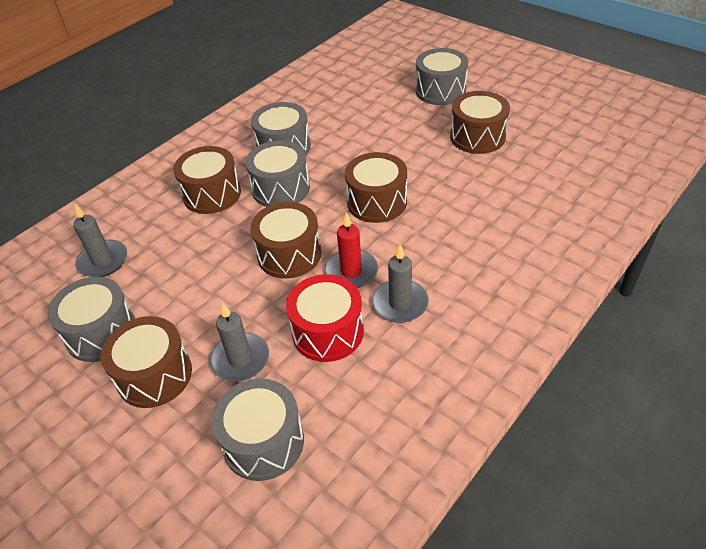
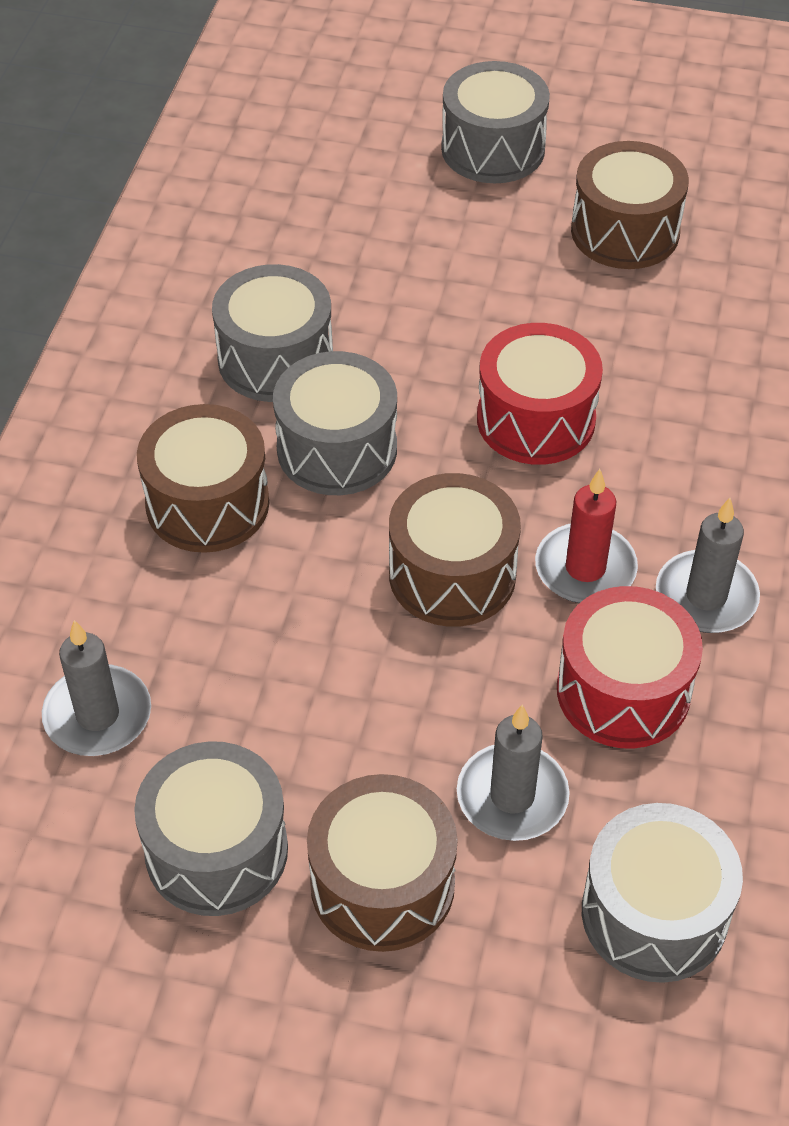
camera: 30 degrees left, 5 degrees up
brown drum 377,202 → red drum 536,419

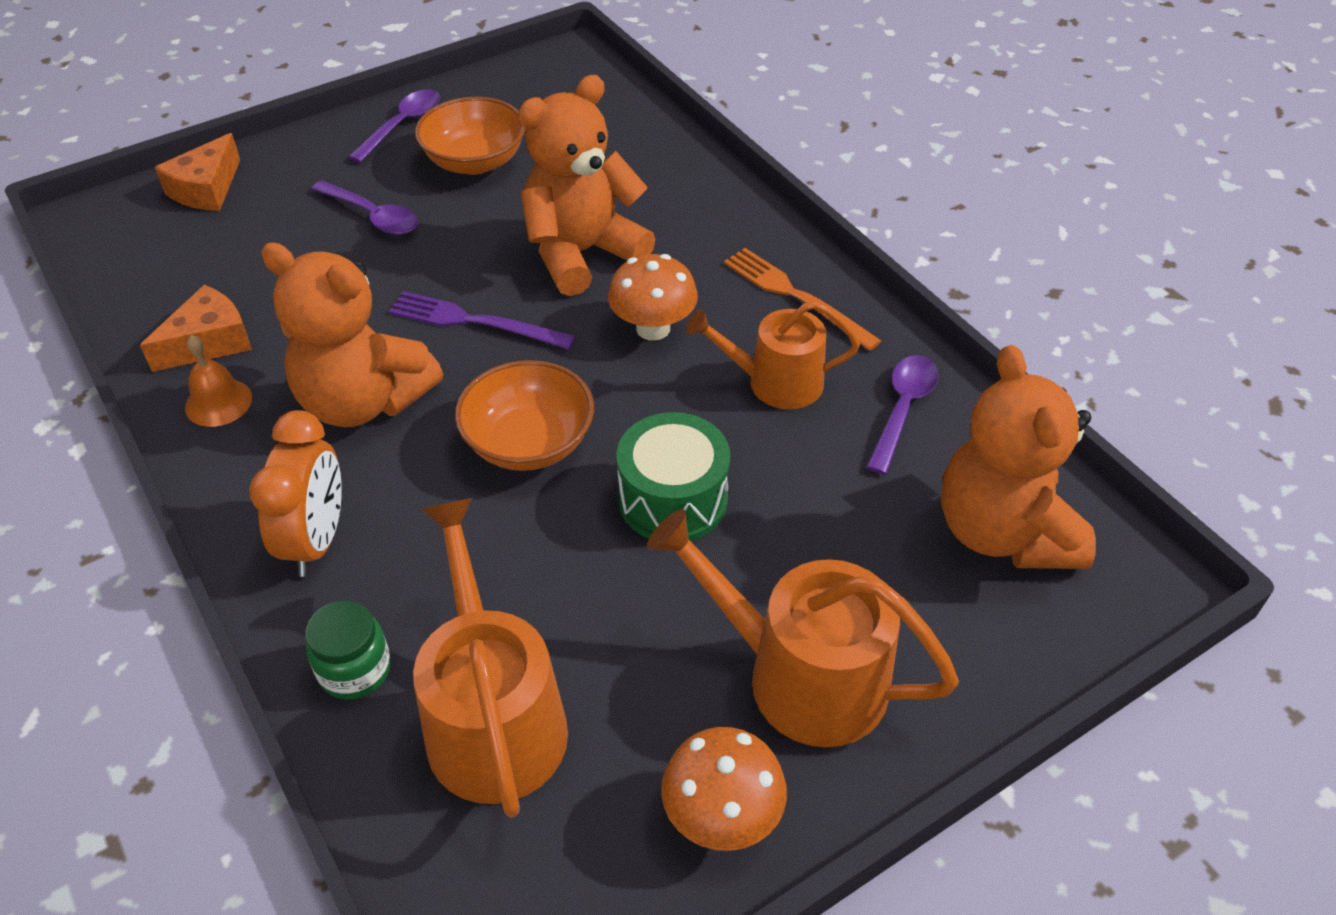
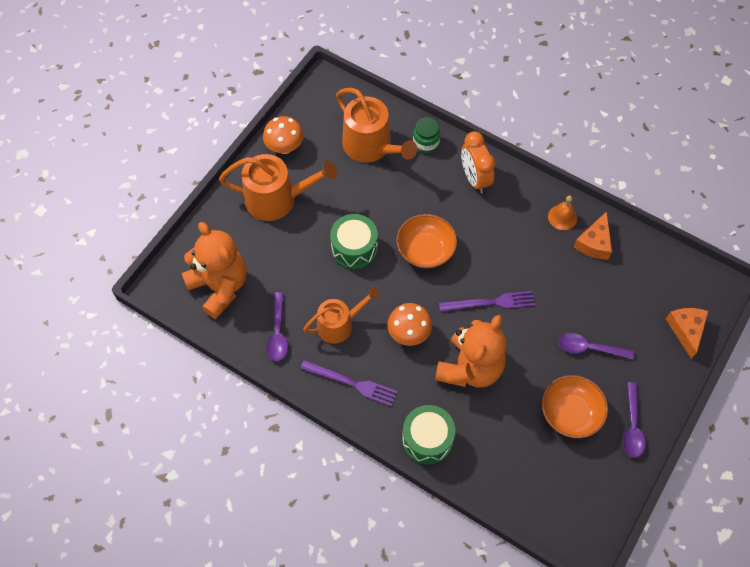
camera: 155 degrees right, 15 degrees up
orange teddy bear 363,401 → -
- → green drum 427,439
orange fork 795,296 → purple fork 352,383

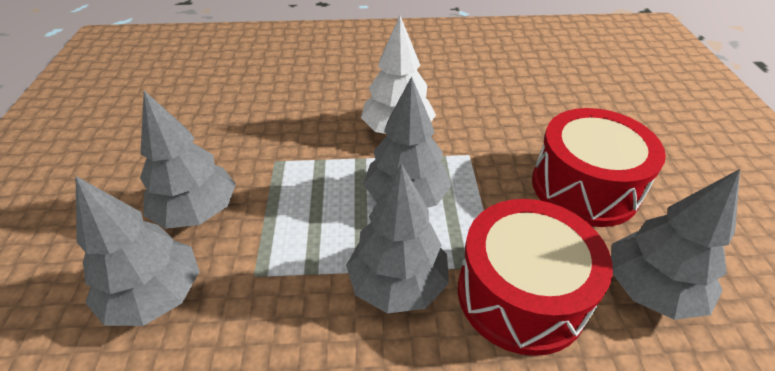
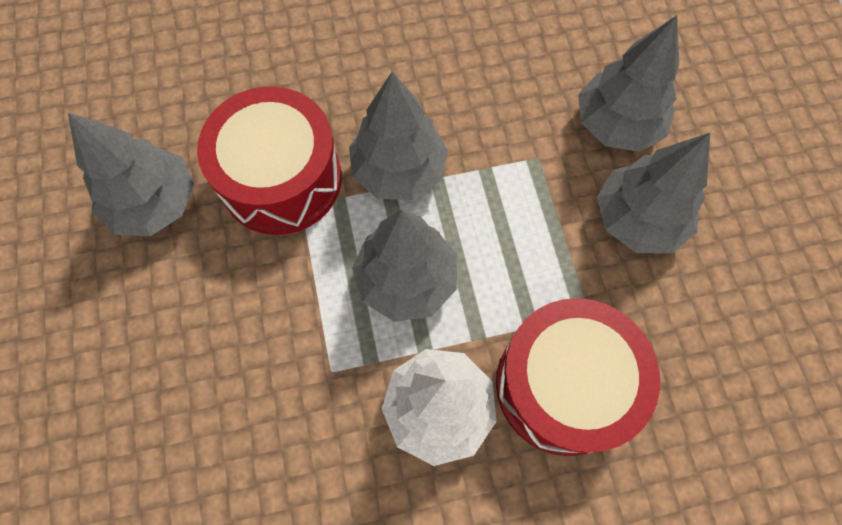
camera: 170 degrees right, 25 degrees up
red drum 584,187 → red drum 563,385, relocated

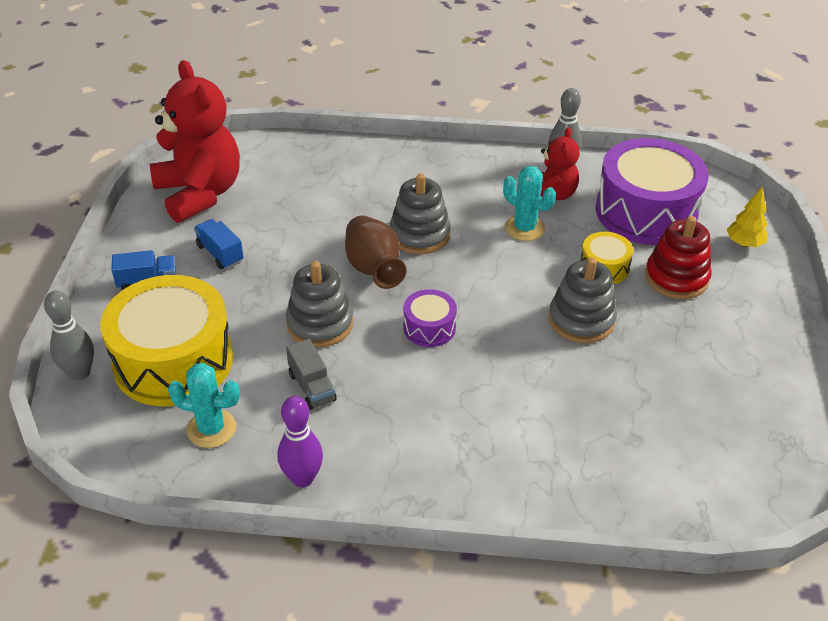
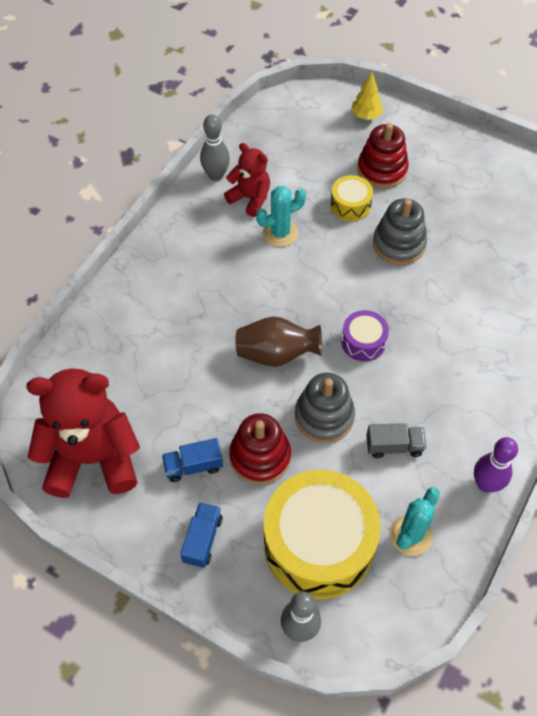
camera: 65 degrees left, 15 degrees up
grey stacking toy 419,235 → -
purple drum 646,212 → -
- → red stacking toy 260,456

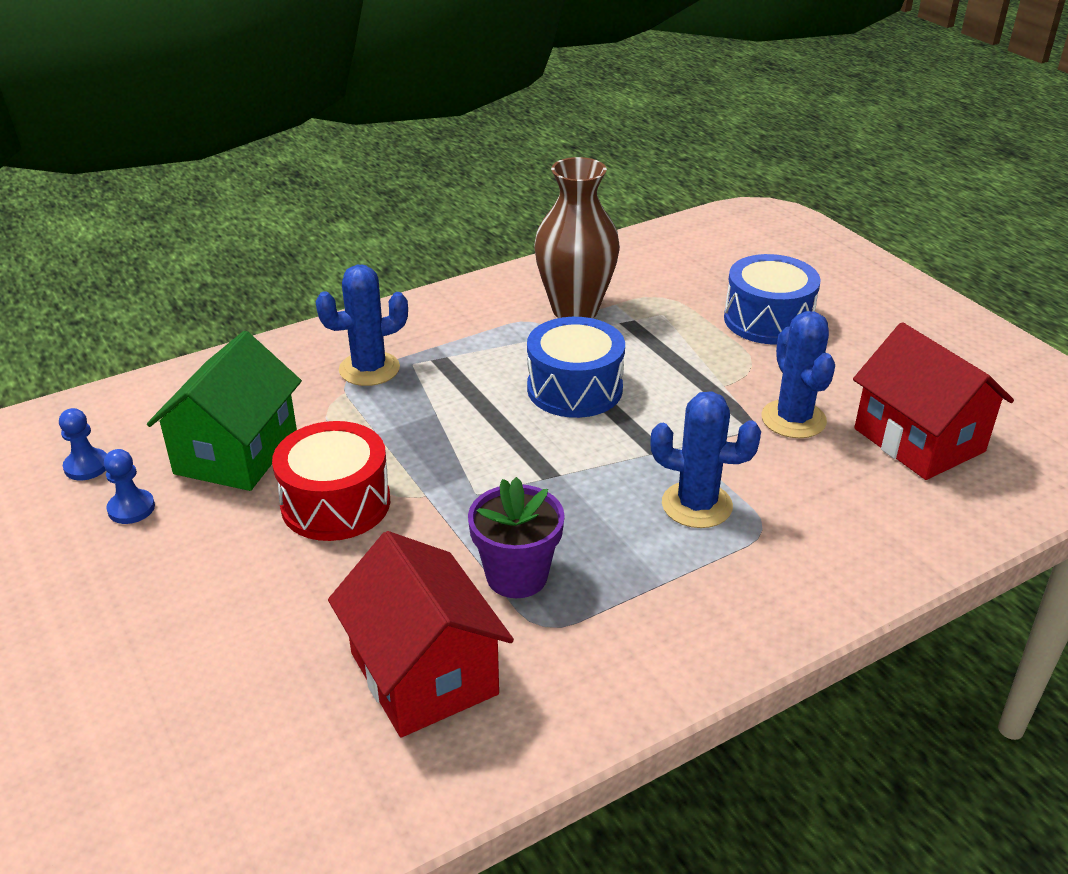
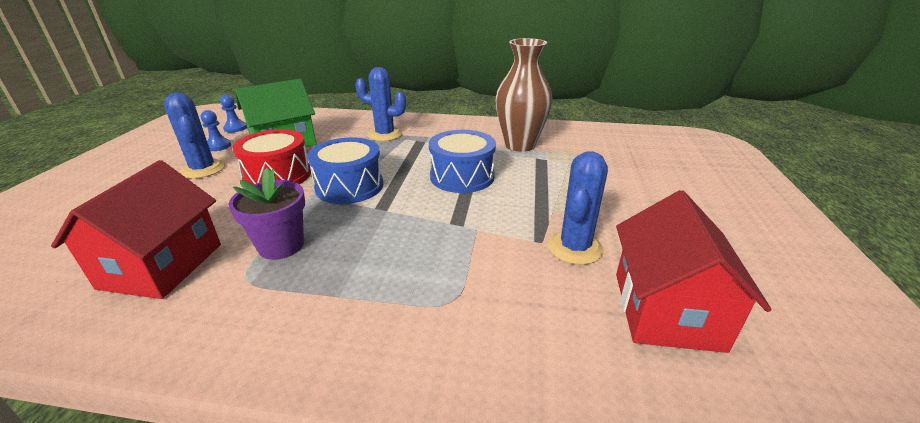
camera: 40 degrees right, 5 degrees down
blue cactus 696,505 → blue cactus 203,169, relocated
blue drum 768,320 → blue drum 349,186, relocated

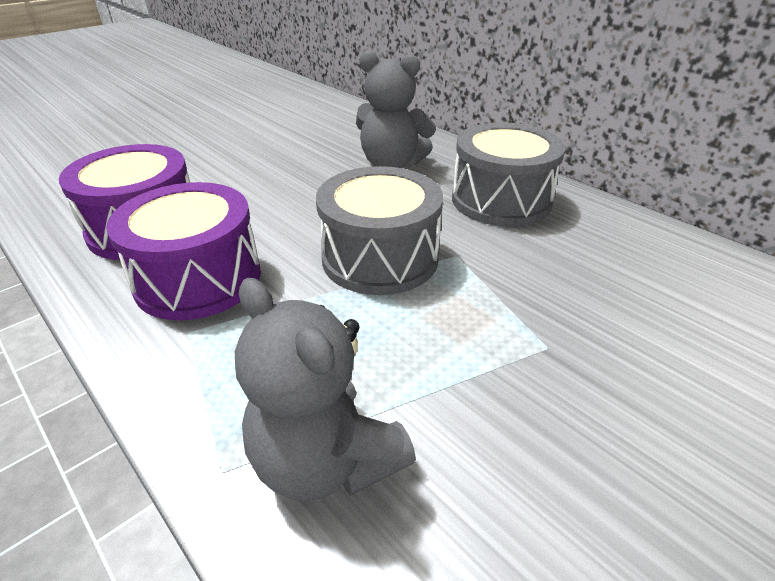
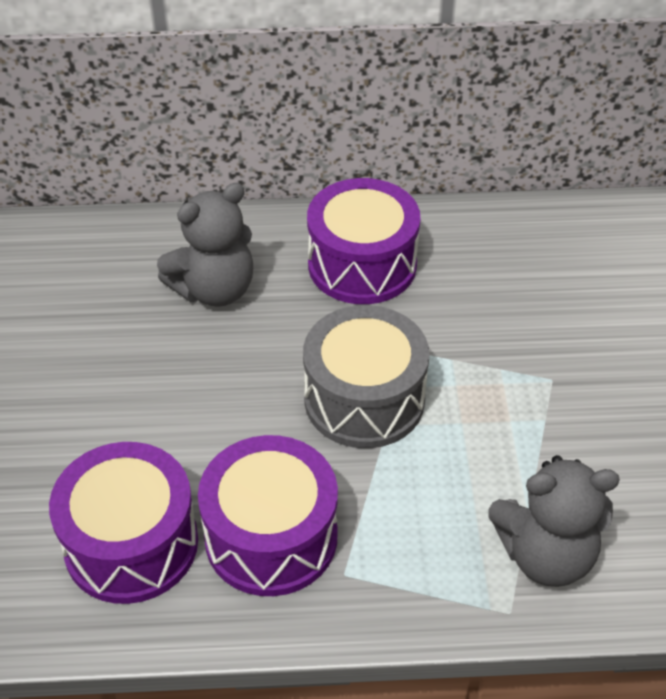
camera: 50 degrees left, 10 degrees up
grey drum 501,200 → purple drum 362,264

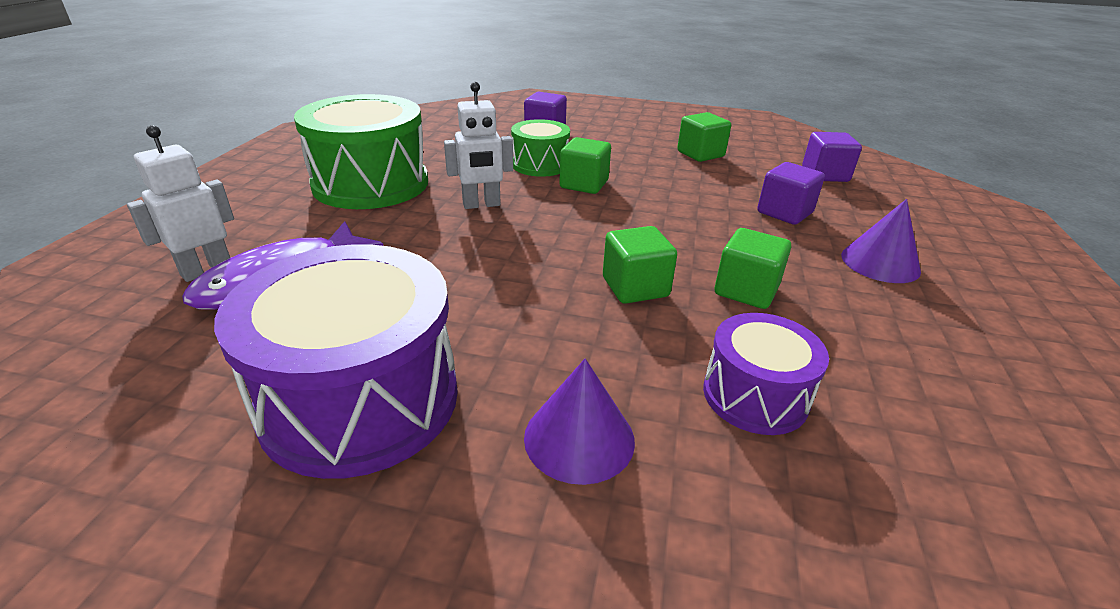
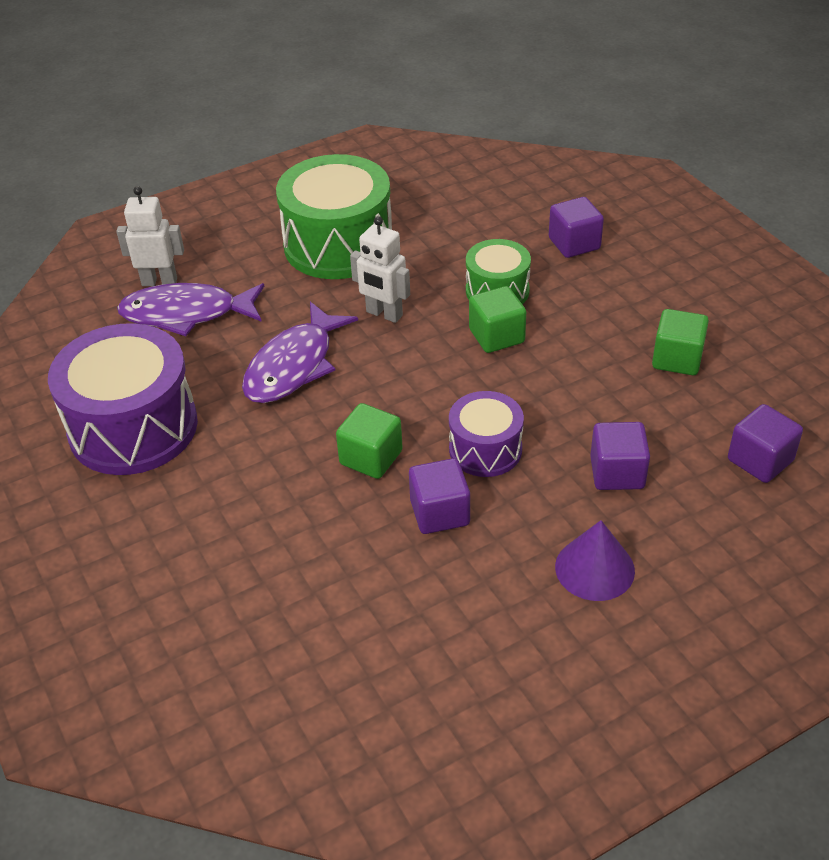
camera: 50 degrees right, 10 degrees up
purple cone 579,438 → -
- → purple fish 294,365
purple drum 755,395 → purple drum 485,449, relocated
green cube 746,290 → purple cube 440,513

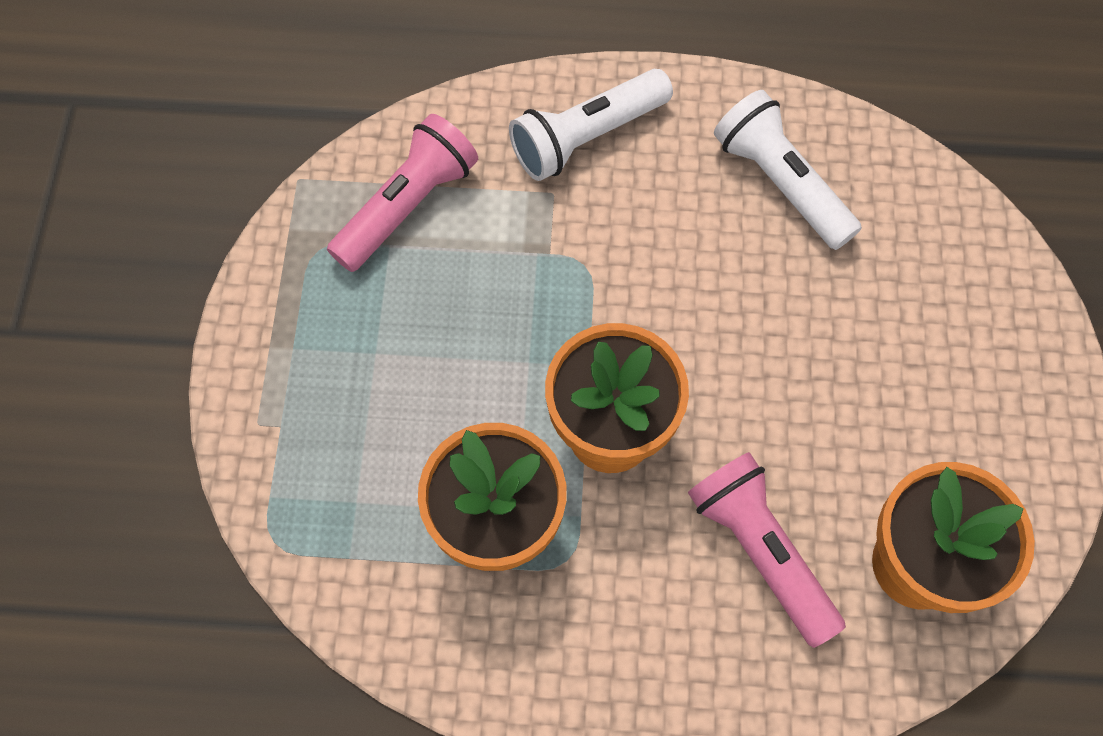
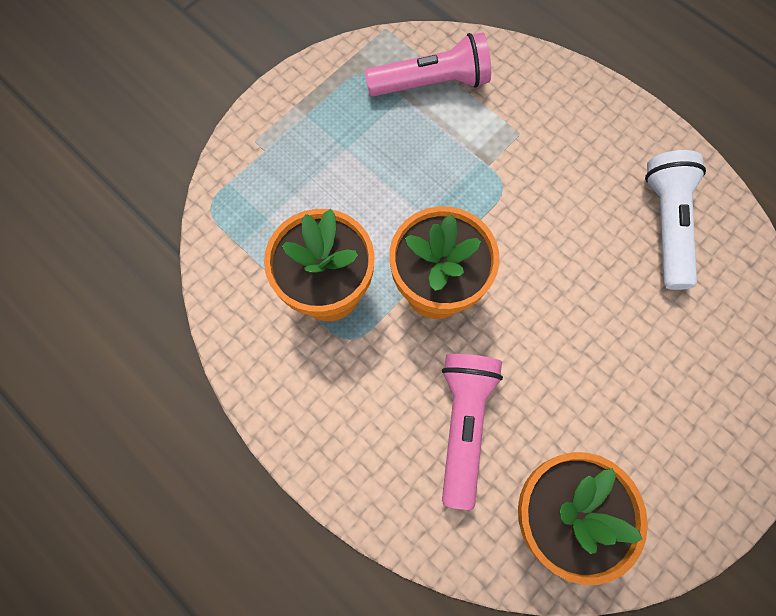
camera: 40 degrees right, 5 degrees up
white flashlight 587,137 → -

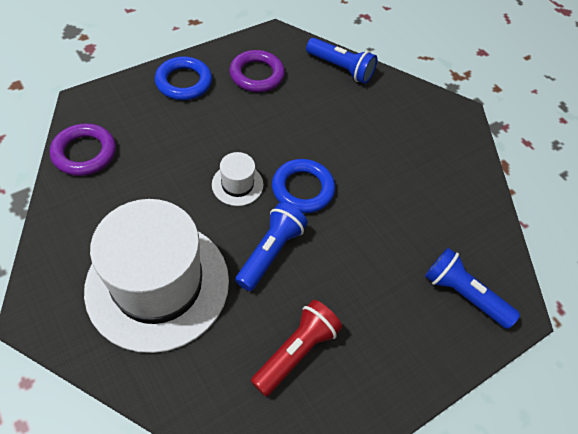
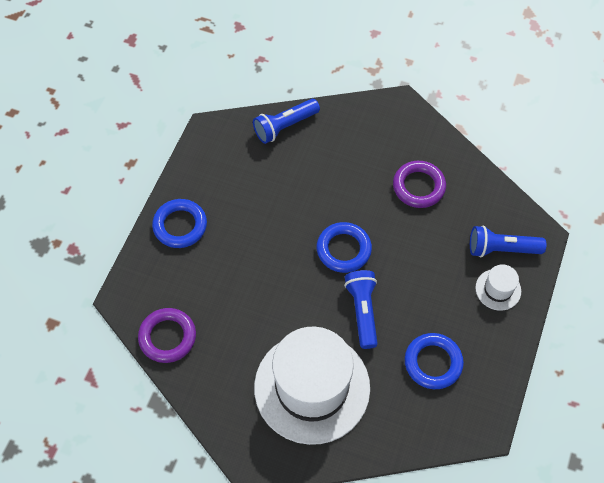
camera: 30 degrees left, 5 degrees up
white hat 237,184 → white hat 498,289, relocated
purple ring 257,75 → purple ring 418,187, relocated
red flashlight 296,351 → blue ring 433,363
blue flashlight 341,68 → blue flashlight 285,126, 150 degrees clockwise

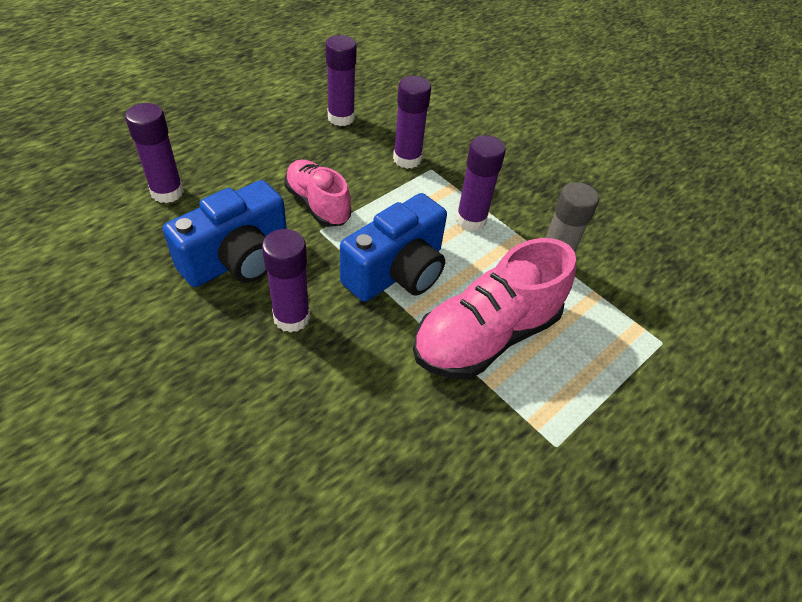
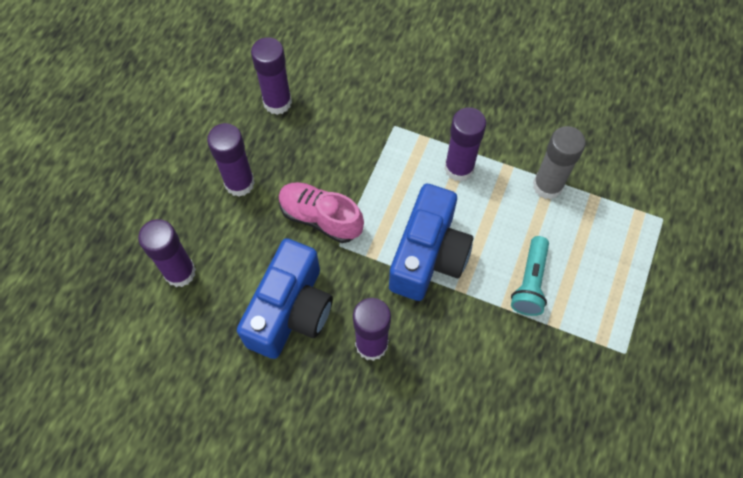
camera: 20 degrees left, 15 degrees up
purple glue stick 407,159 → purple glue stick 239,183, relocated
pink shoe 486,336 → turquoise flashlight 530,283

